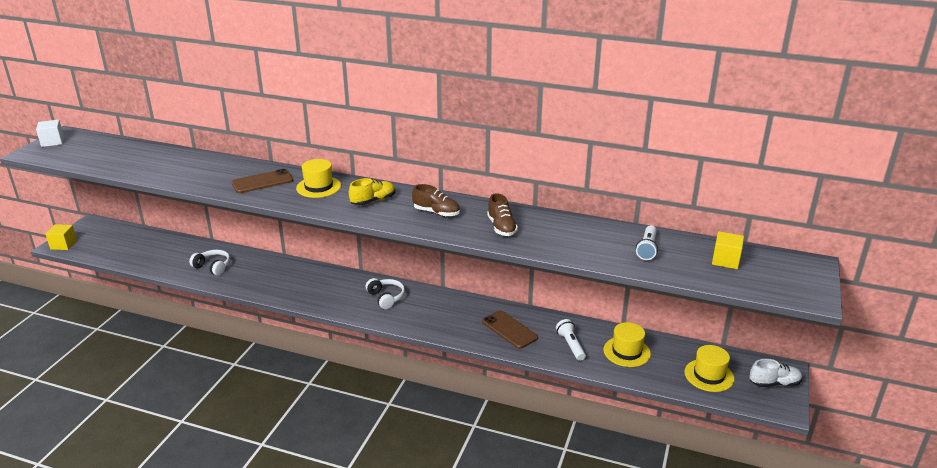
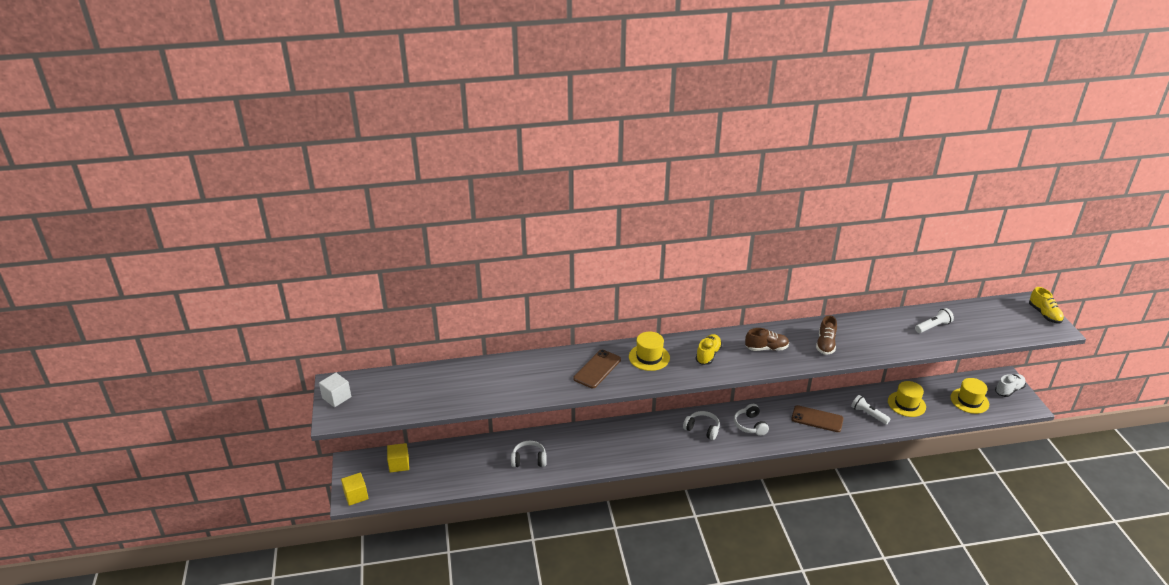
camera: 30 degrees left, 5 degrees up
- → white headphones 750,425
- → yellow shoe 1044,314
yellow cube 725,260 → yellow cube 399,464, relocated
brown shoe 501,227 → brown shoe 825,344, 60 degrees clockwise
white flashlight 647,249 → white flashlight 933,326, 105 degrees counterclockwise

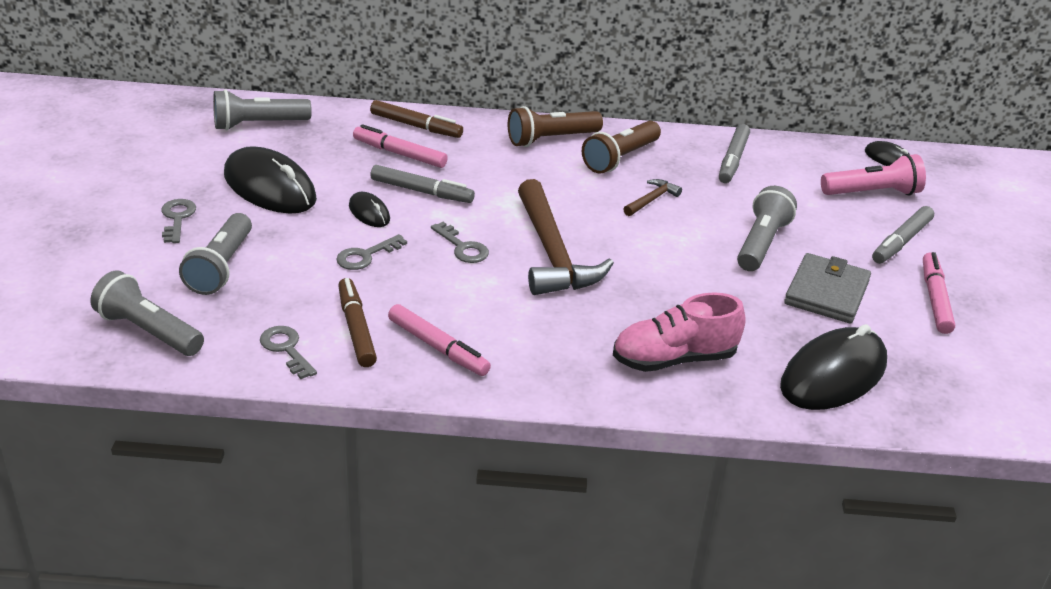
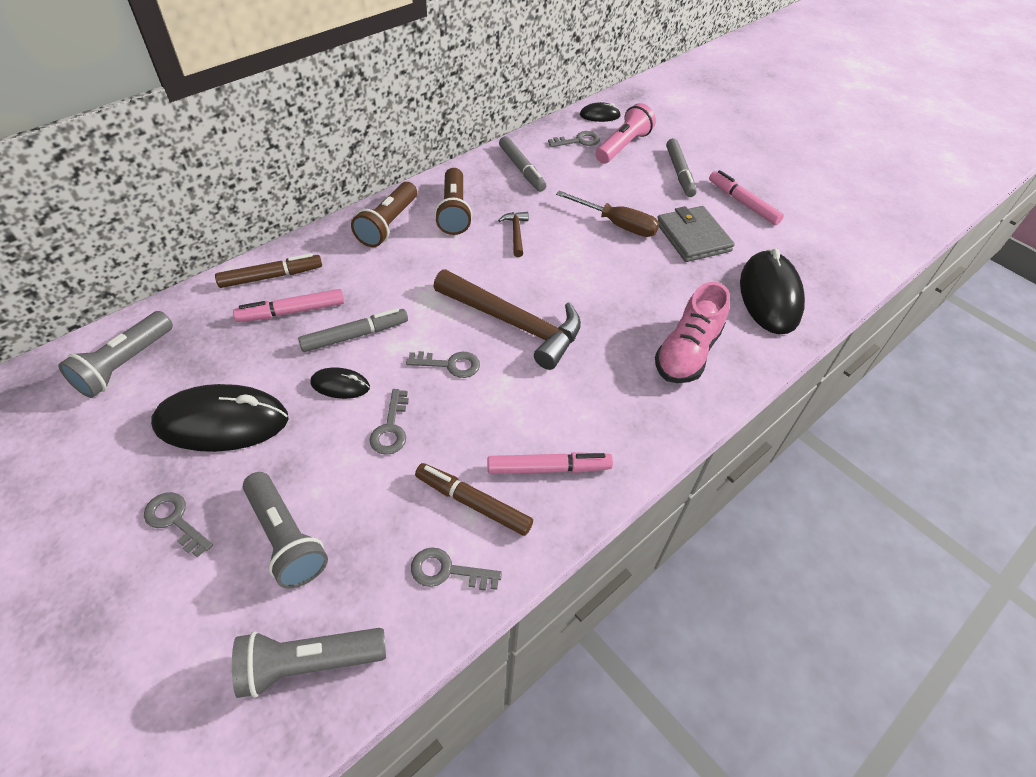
camera: 45 degrees left, 15 degrees up
- → grey key 578,141
grey flashlight 761,243 → brown screwdriver 617,224

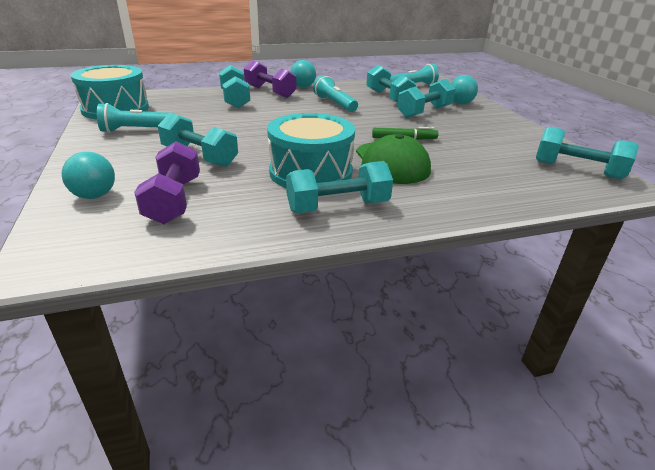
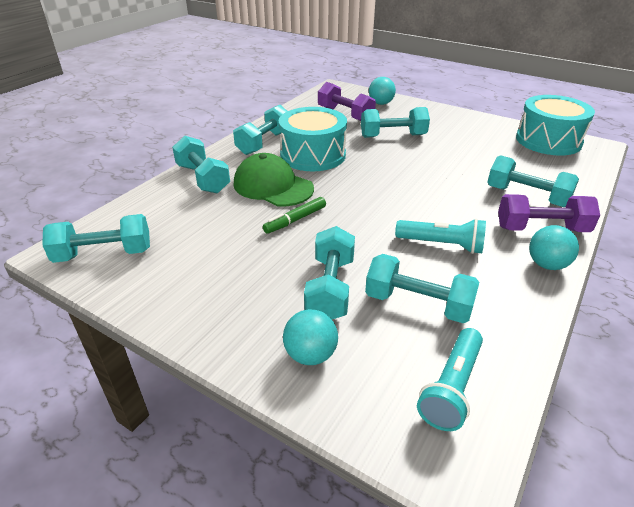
camera: 140 degrees right, 5 degrees up
turquoise flashlight 136,130 → -
- → turquoise dumbbell 203,179

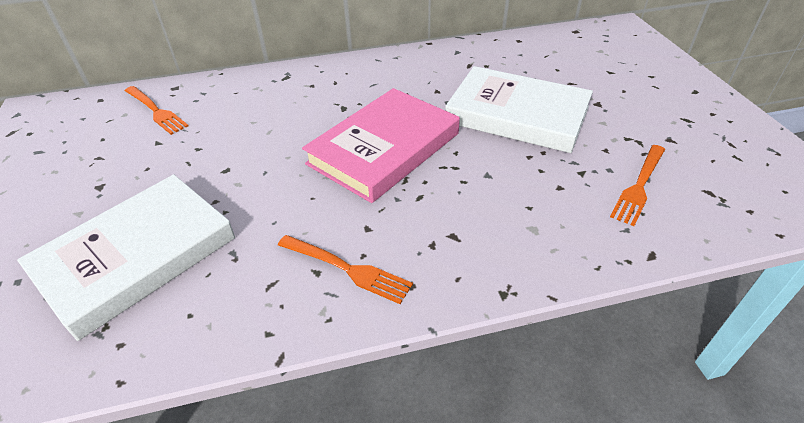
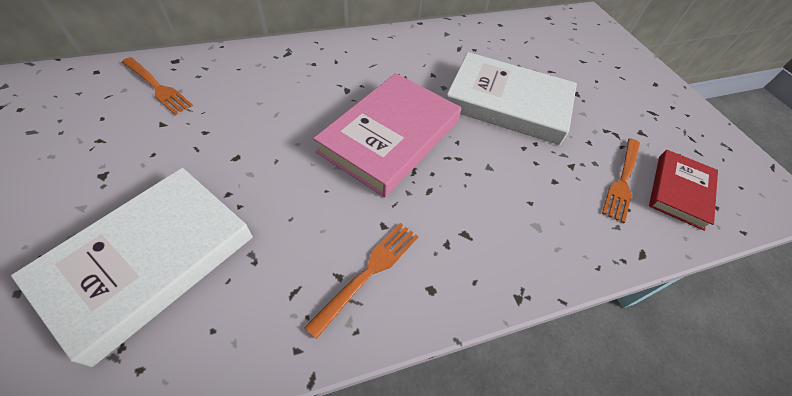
camera: 10 degrees left, 10 degrees up
- → red book 679,191
orange fork 347,269 → orange fork 368,272, 75 degrees counterclockwise

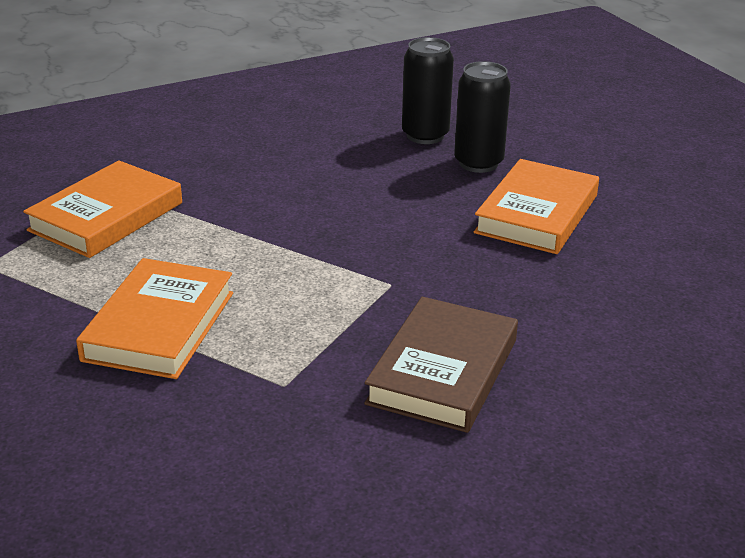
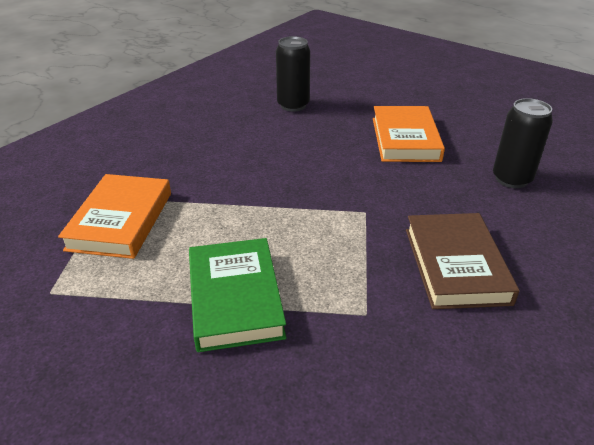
camera: 25 degrees left, 5 degrees up
black can 478,163 → black can 511,179, relocated
orange book 159,326 → green book 235,298

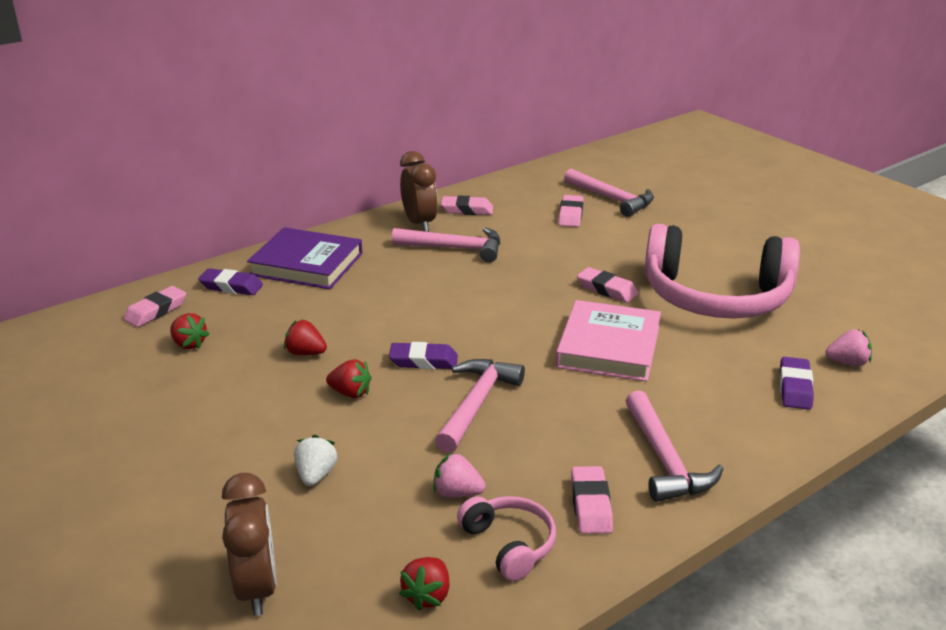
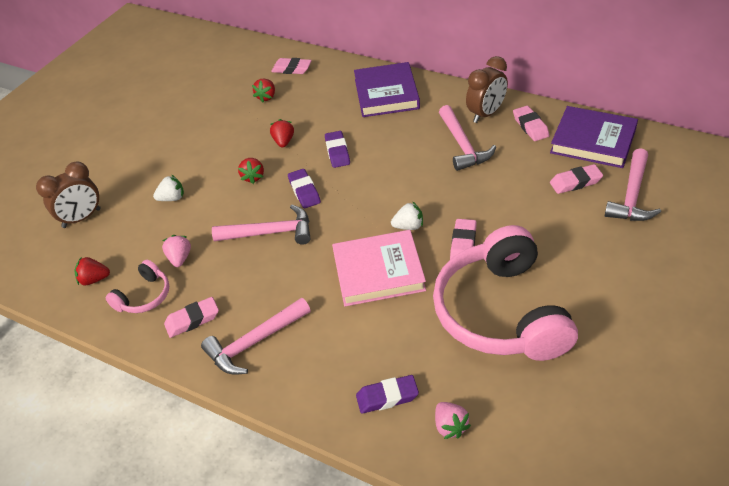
camera: 70 degrees right, 15 degrees up
- → white strawberry 408,226
- → purple book 593,141
purple eraser 231,286 → purple eraser 337,152, relocated

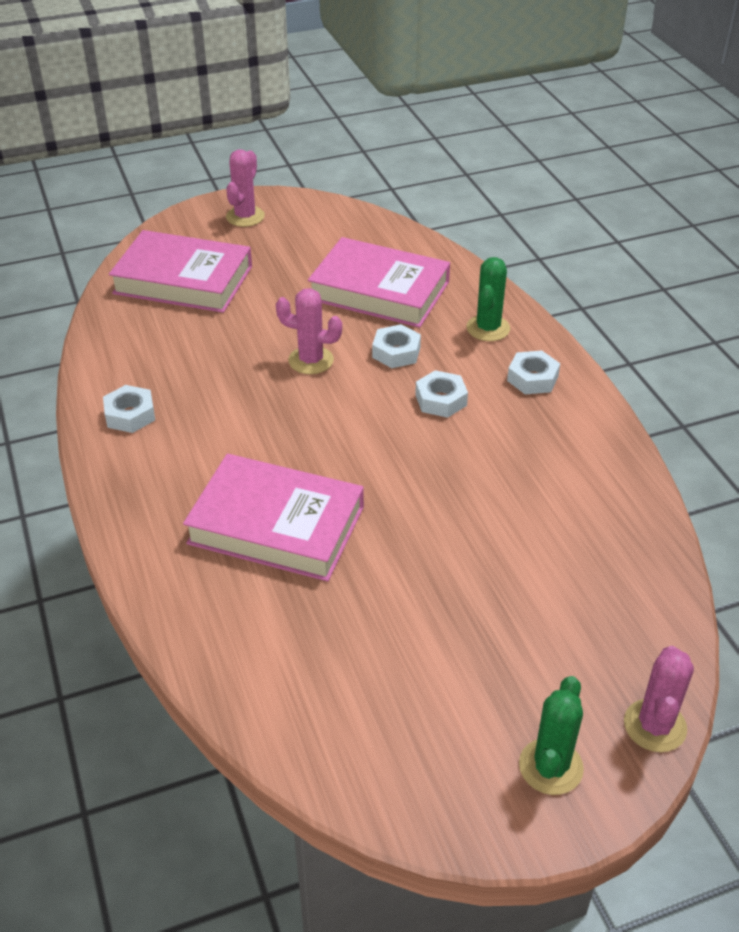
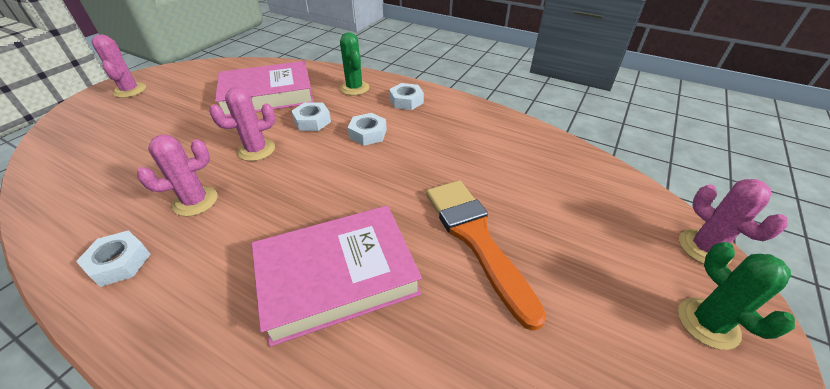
camera: 40 degrees left, 0 degrees up
pink book 183,280 → -
- → pink cactus 195,201
- → orange brush 476,239

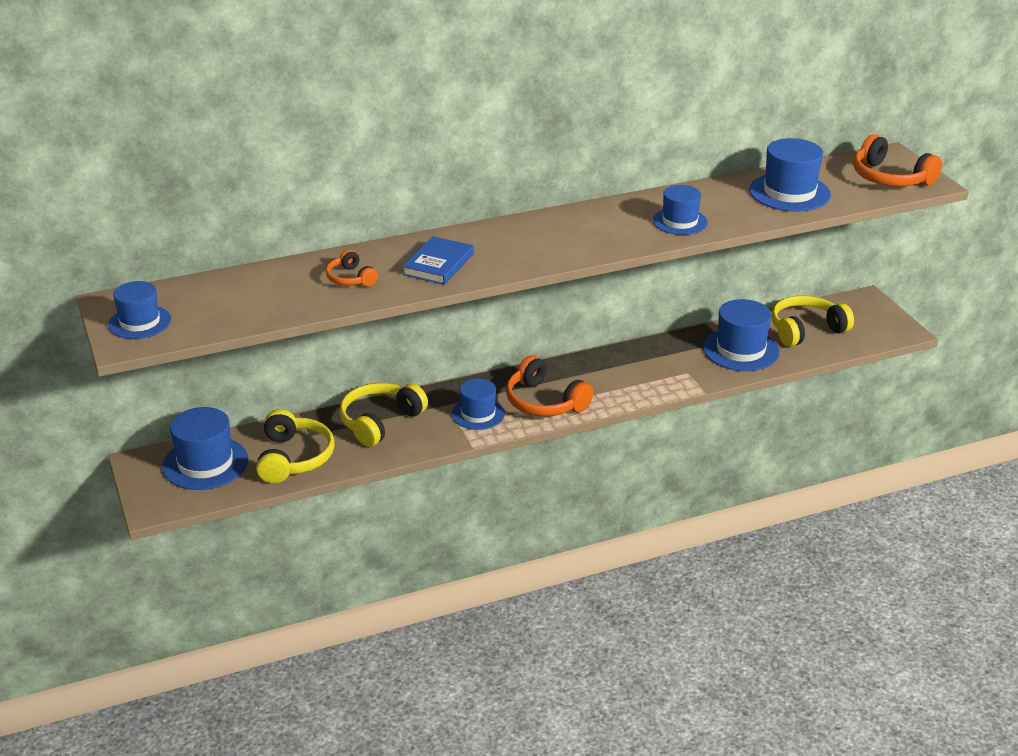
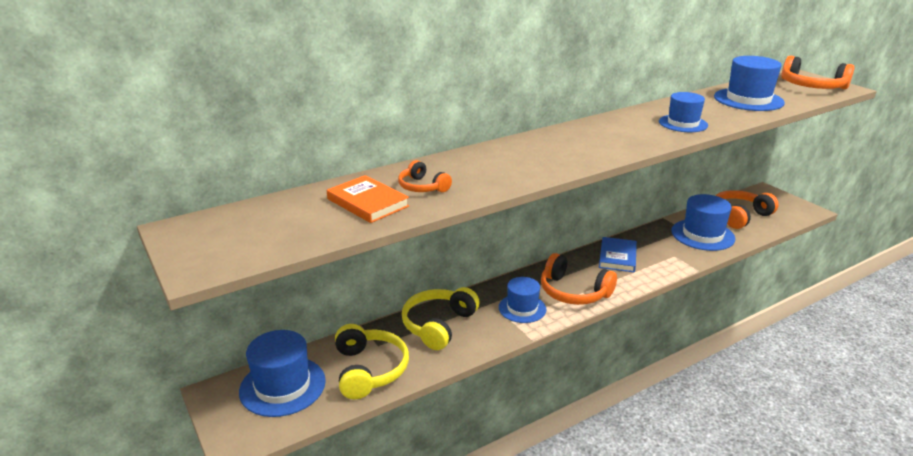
camera: 10 degrees left, 5 degrees down
blue hat 140,322 → -
- → orange book 368,202
blue book 438,264 → blue book 617,257, relocated
yellow headphones 806,330 → orange headphones 739,216

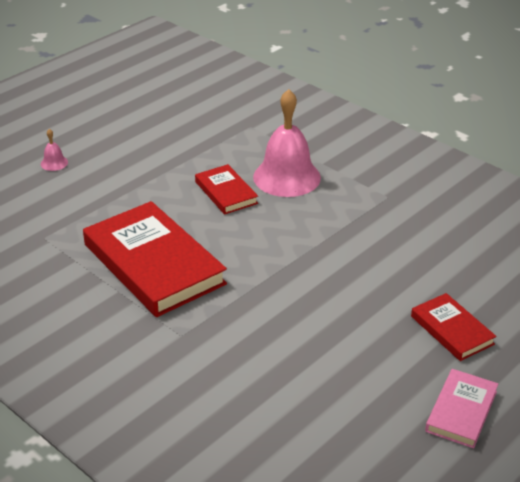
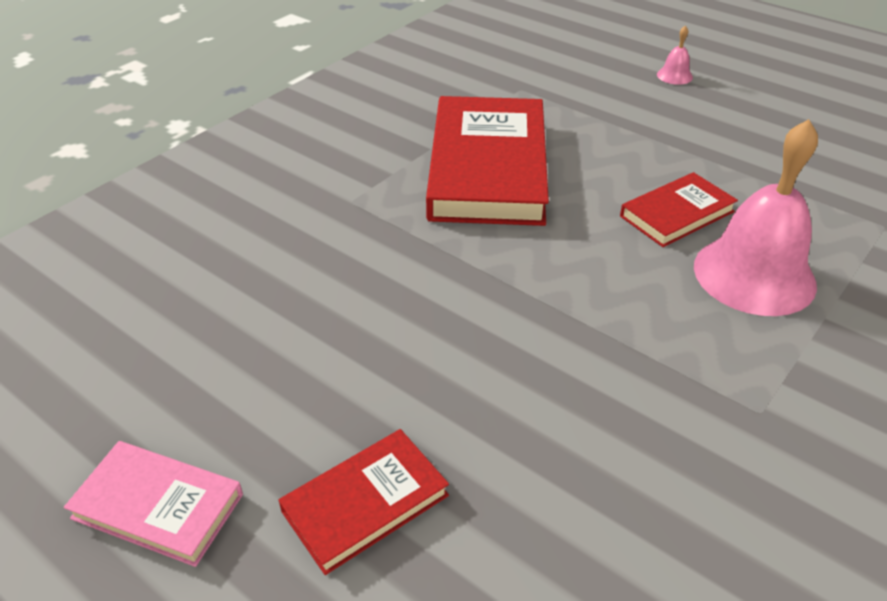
camera: 85 degrees right, 5 degrees up
red book 154,264 → red book 488,168, 45 degrees counterclockwise

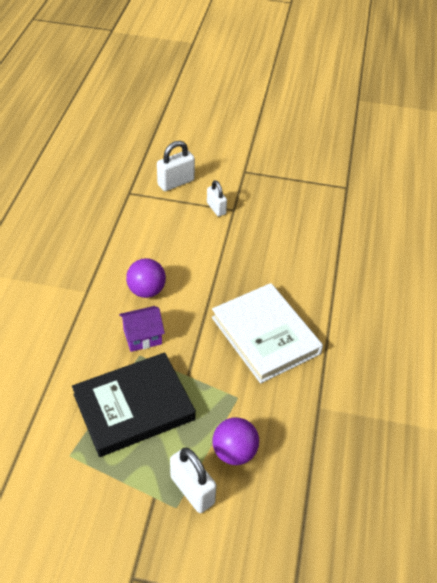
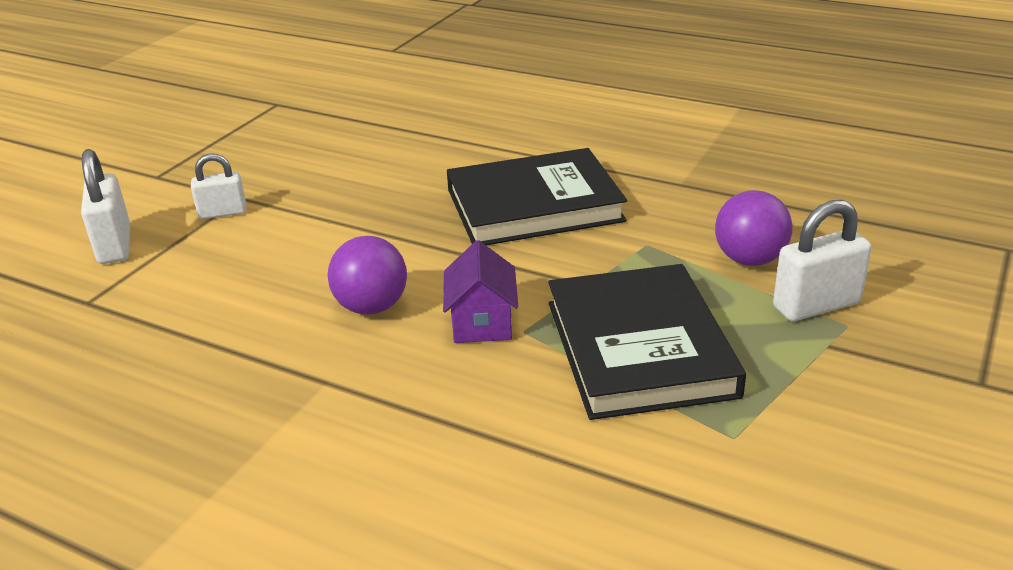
camera: 70 degrees left, 15 degrees down
white book 265,335 → black book 534,205

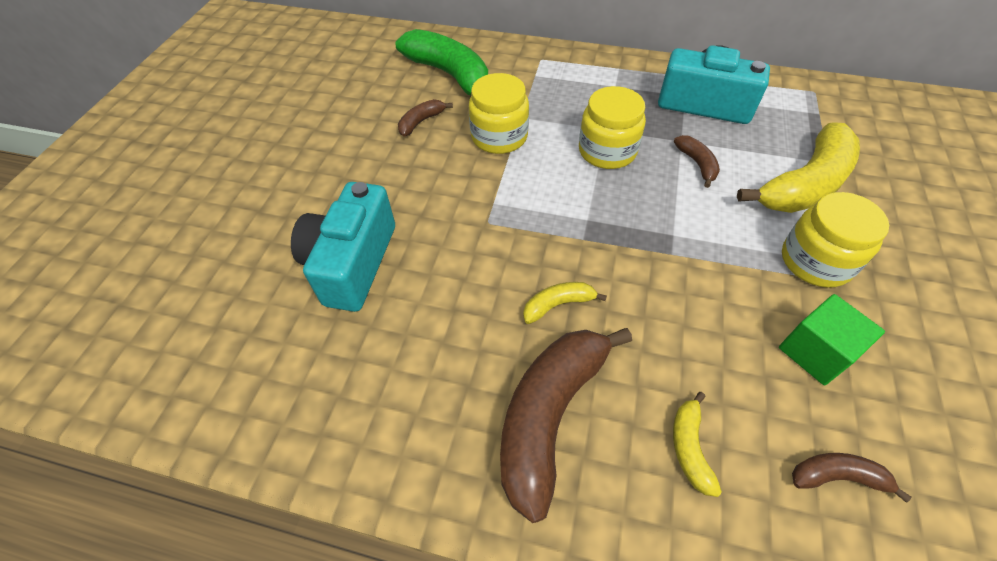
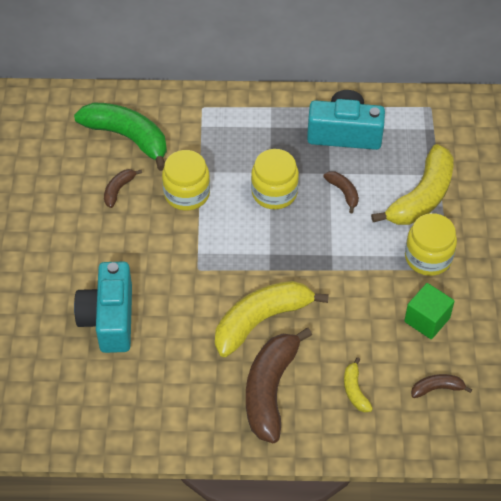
camera: 15 degrees left, 0 degrees up
yellow banana 558,304 → yellow banana 261,320, x2.17

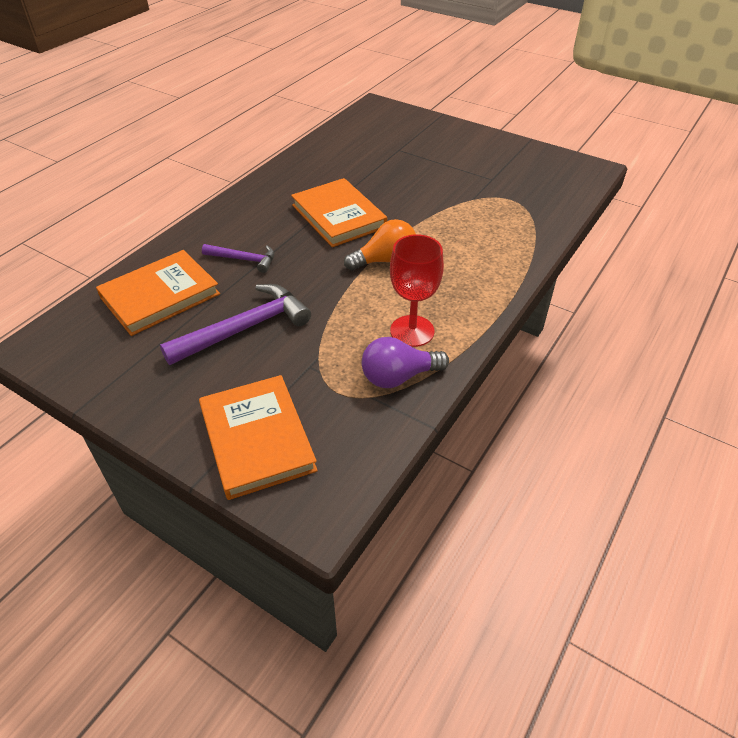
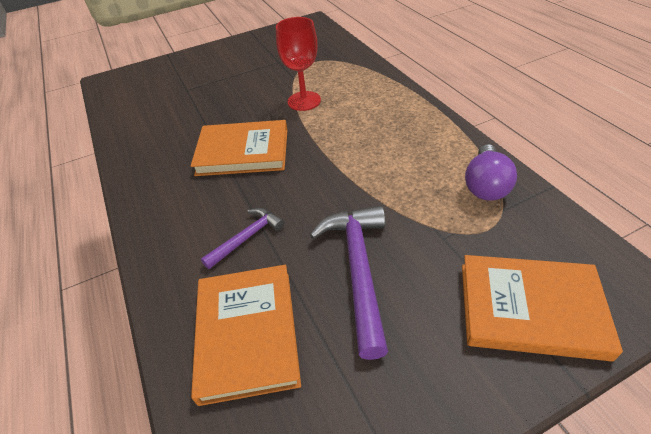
camera: 55 degrees left, 0 degrees up
orange light bulb 385,260 → -
red goblet 412,331 → red goblet 304,101, relocated

